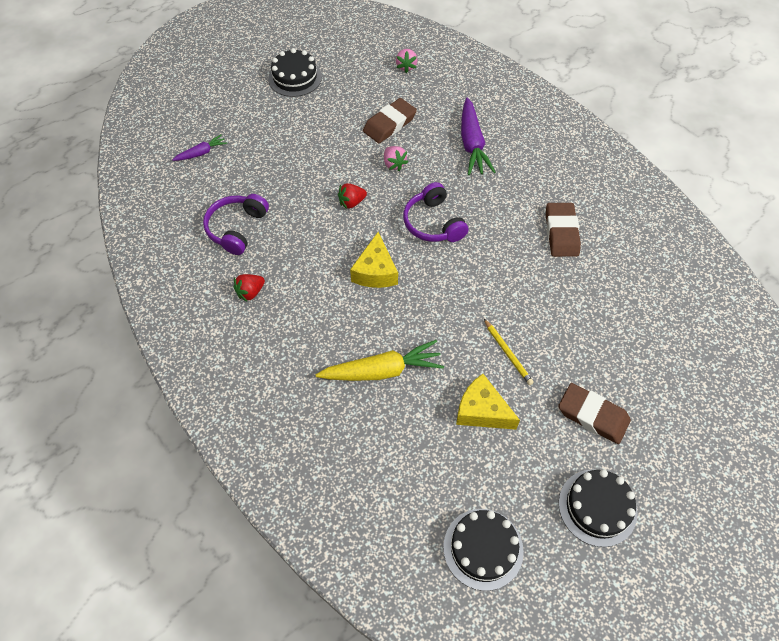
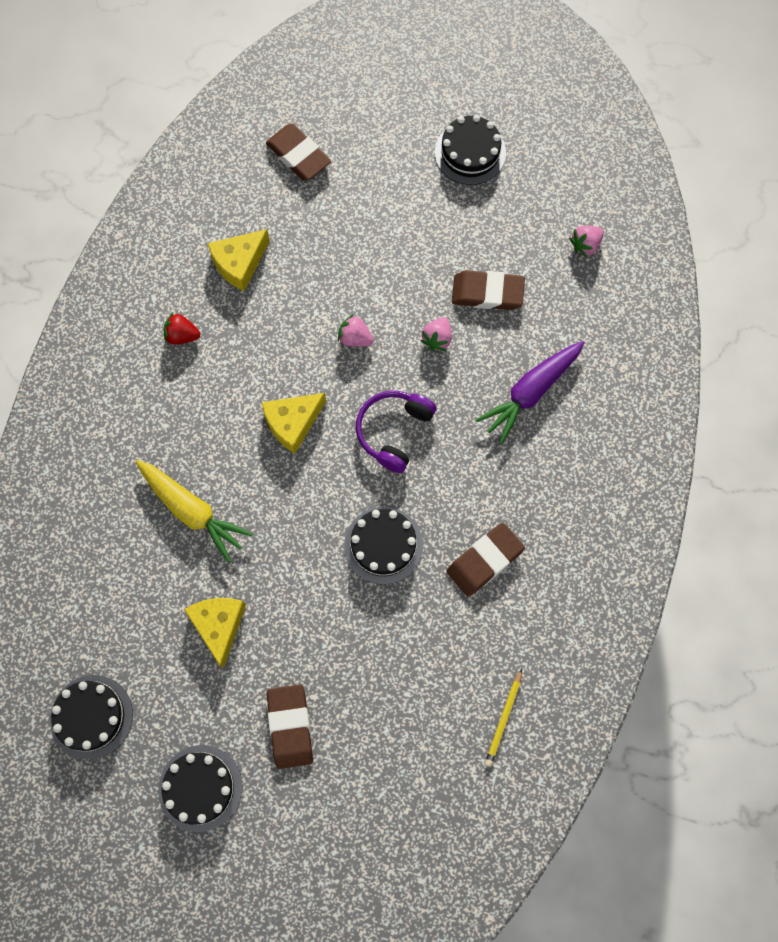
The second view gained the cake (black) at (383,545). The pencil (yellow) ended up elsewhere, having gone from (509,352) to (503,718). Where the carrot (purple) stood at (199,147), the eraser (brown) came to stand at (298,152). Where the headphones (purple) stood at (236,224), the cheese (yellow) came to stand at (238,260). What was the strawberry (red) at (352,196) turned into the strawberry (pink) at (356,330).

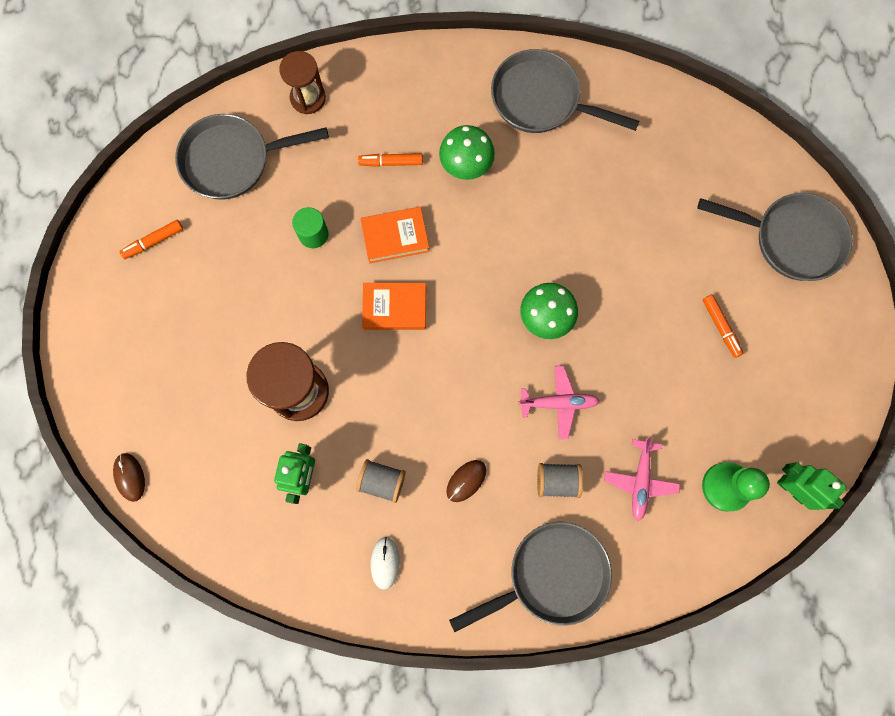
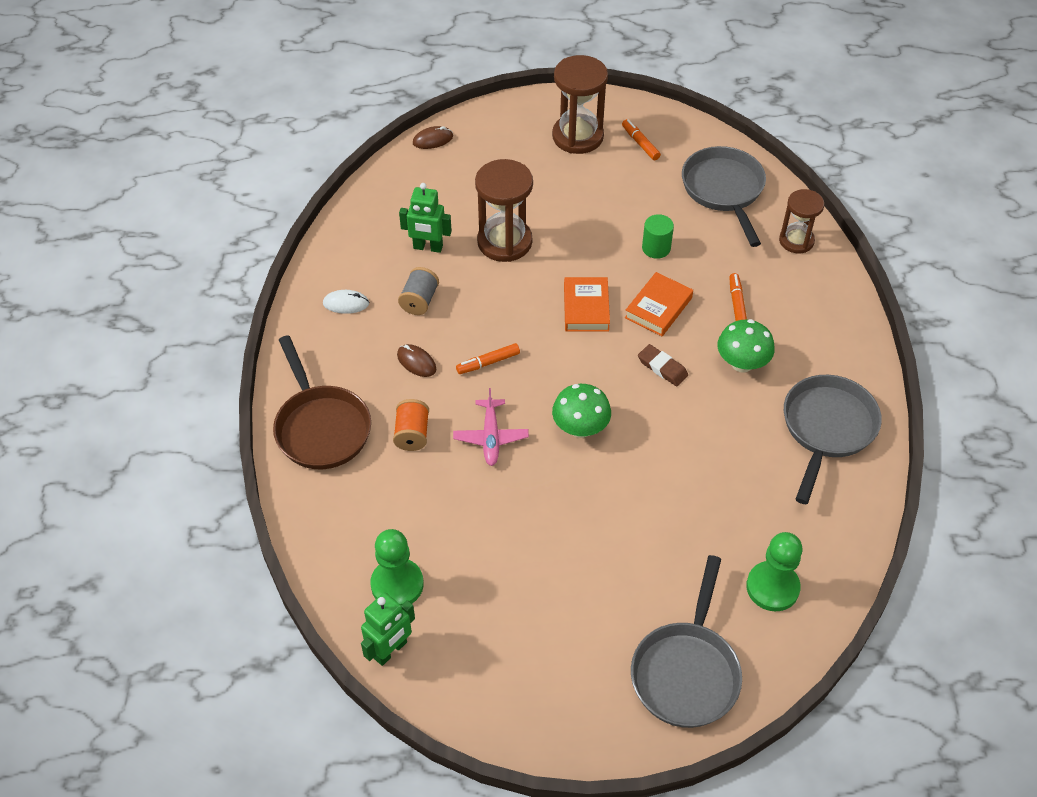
The second view lost the plane (pink) at (642,479). The second view gained the hourglass (brown) at (580,104). The second view gained the eraser (brown) at (663,365). The second view gained the pawn (green) at (774,571). The marker (orange) ended up elsewhere, having gone from (723,326) to (488,358). What was the pan (grey) at (530,577) turned into the pan (brown) at (322,402). What was the spool (grey) at (560,480) turned into the spool (orange) at (411,425). The book (orange) at (395,235) ended up facing another way, 45 degrees clockwise from before.

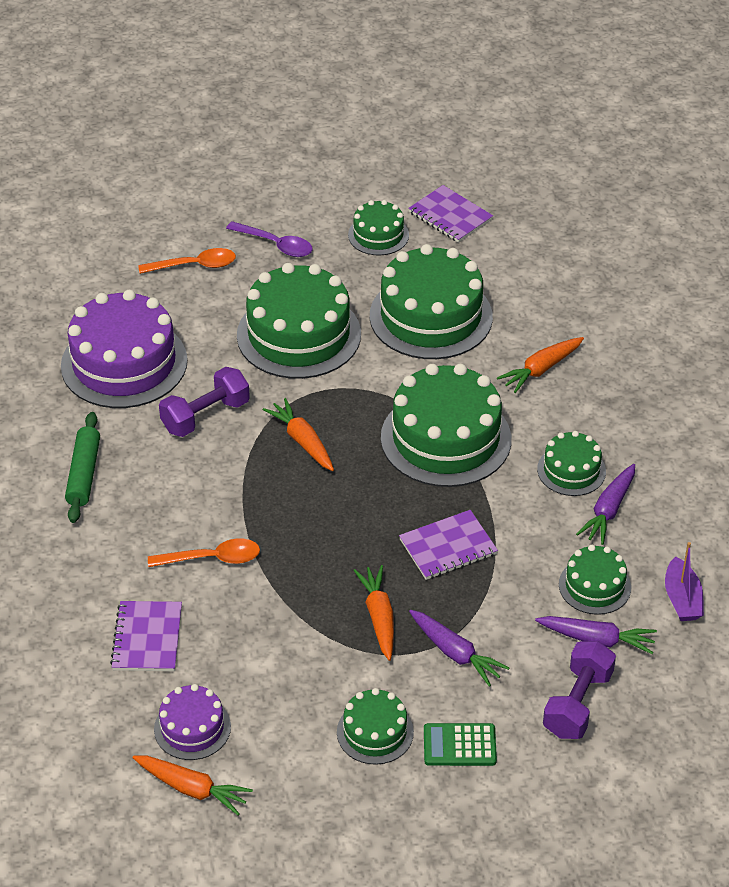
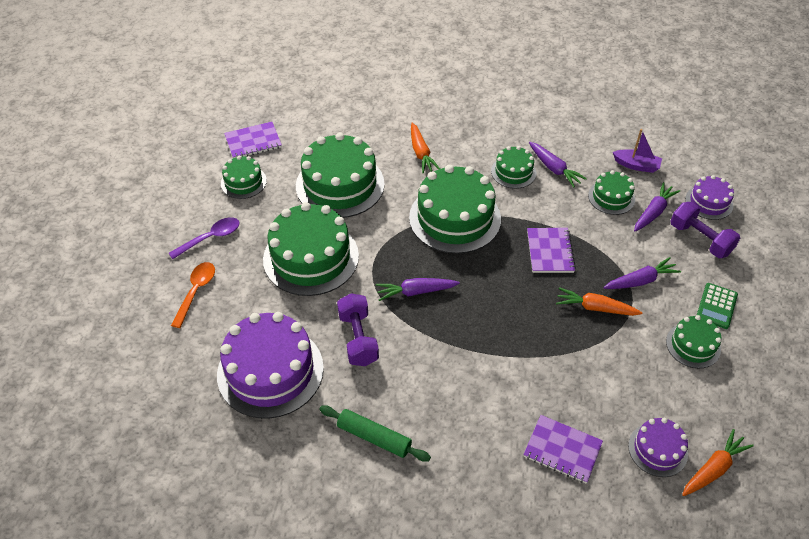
The second view lost the spoon (orange) at (204,552). The second view gained the cake (purple) at (709,197). What was the carrot (orange) at (298,434) turned into the carrot (purple) at (418,289).

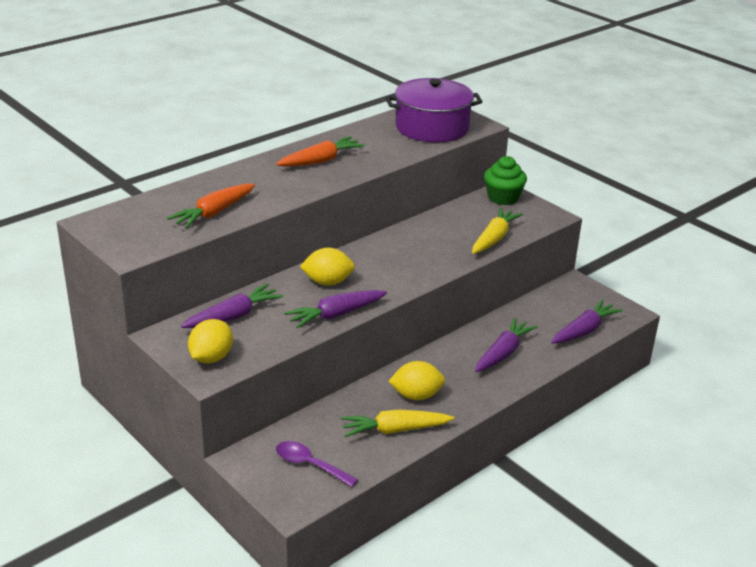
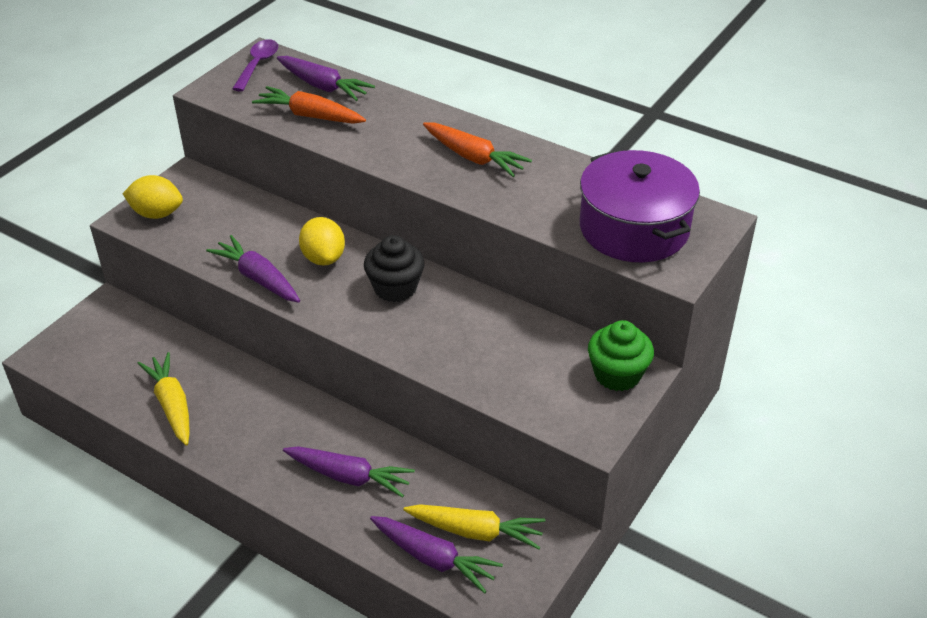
The second view lost the lemon (yellow) at (416,380). The second view gained the cupcake (black) at (394,268). The carrot (purple) ended up elsewhere, having gone from (232,306) to (326,78). The spoon (purple) ended up elsewhere, having gone from (317,464) to (255,65). The carrot (yellow) ended up elsewhere, having gone from (497,231) to (474,527).

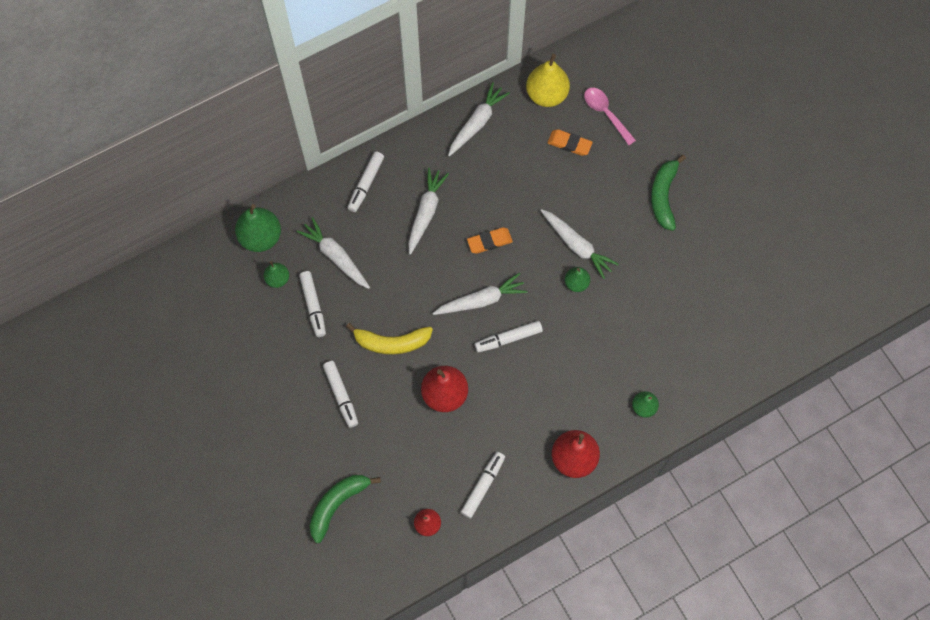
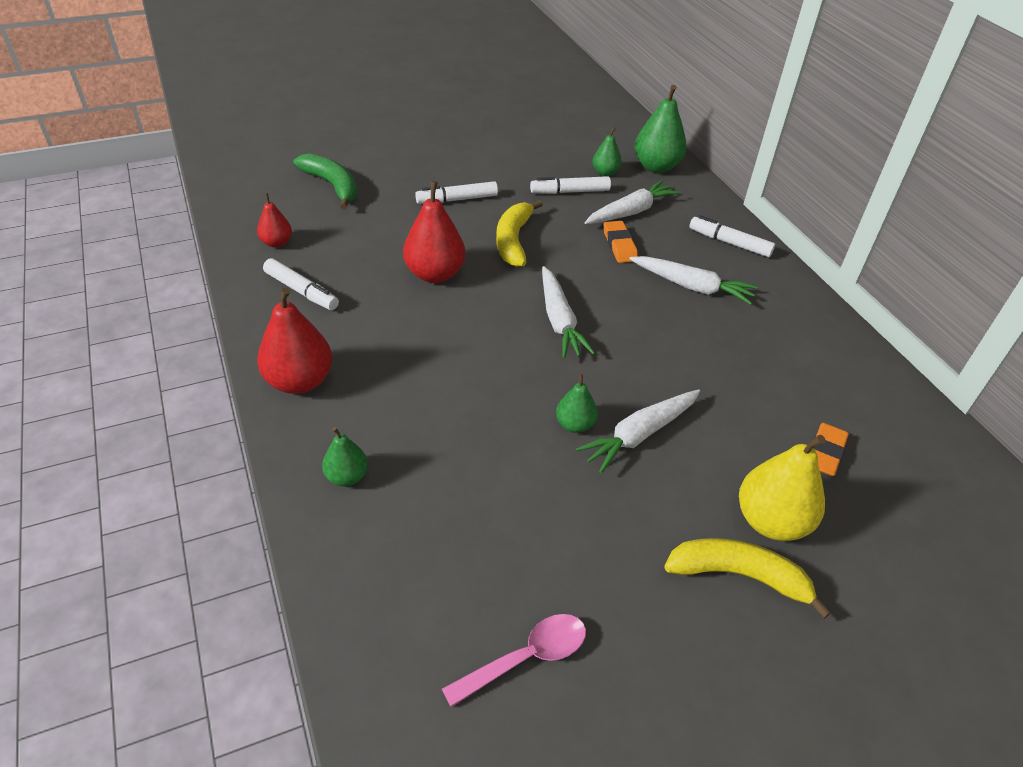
The second view lost the carrot (white) at (479,119). The second view lost the marker (white) at (509,337). The eraser (orange) ended up elsewhere, having gone from (490,240) to (621,242). The pear (yellow) ended up elsewhere, having gone from (548,80) to (782,488). The spoon (pink) ended up elsewhere, having gone from (610,116) to (514,660). What was the banana (green) at (668,193) turned into the banana (yellow) at (747,578).

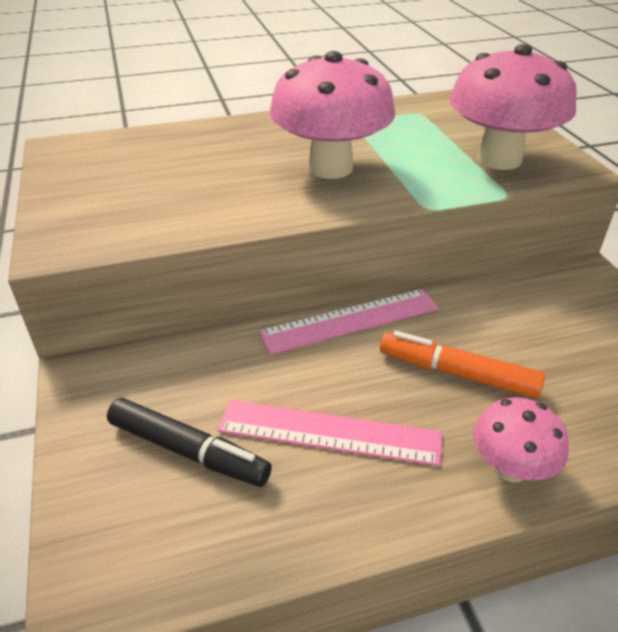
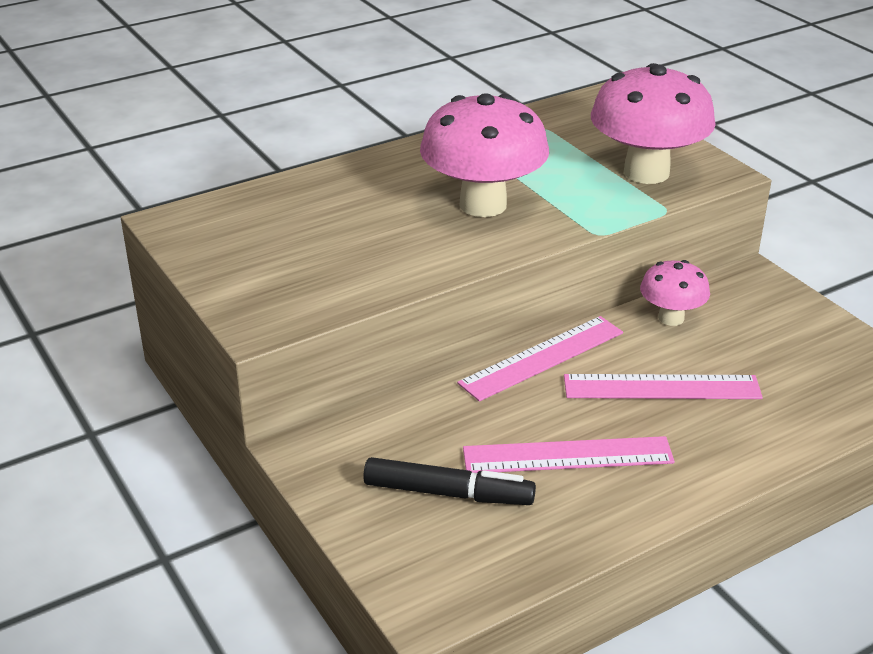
The mushroom (pink) ended up elsewhere, having gone from (521,440) to (675,293). Where the marker (orange) stood at (462,364), the ruler (pink) came to stand at (663,386).

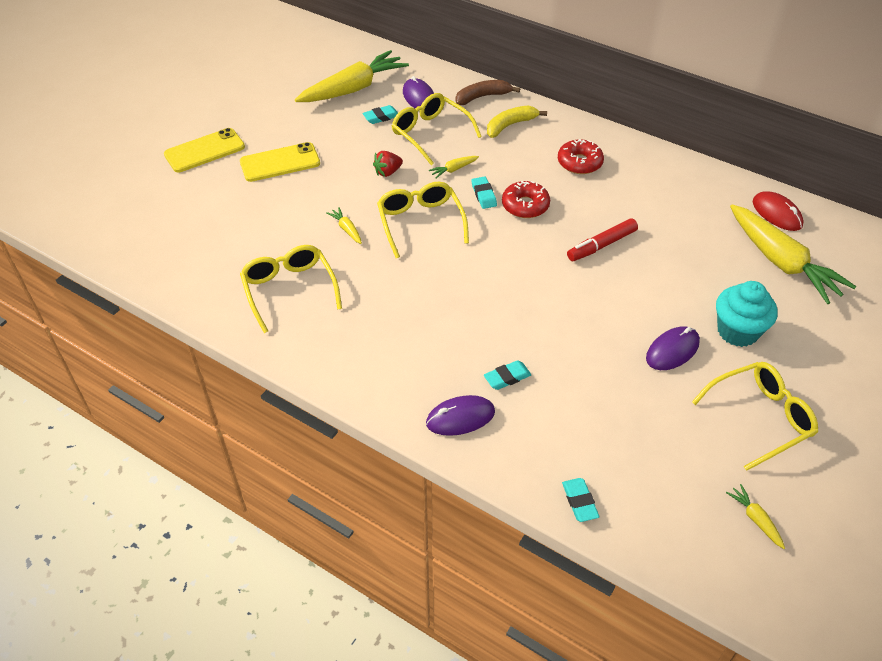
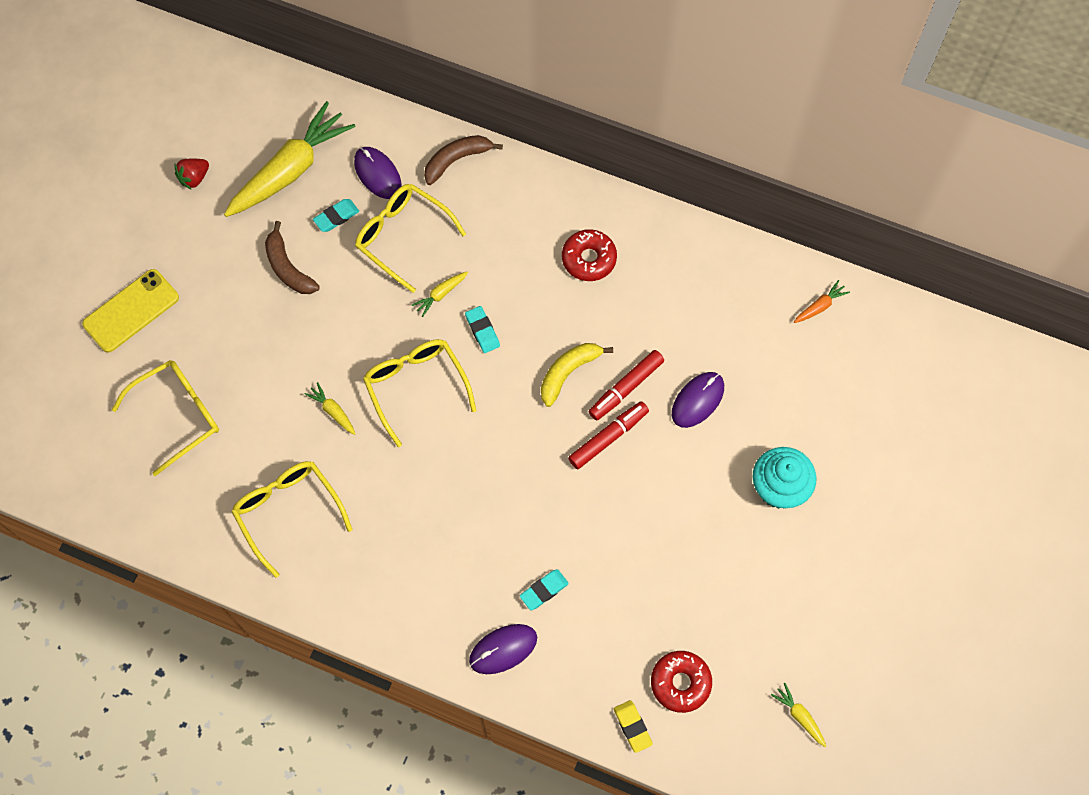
The second view lost the phone (yellow) at (280,162). The second view lost the carrot (yellow) at (793,254). The second view gained the banana (brown) at (292,257). The second view gained the marker (red) at (608,435). The strawberry (red) ended up elsewhere, having gone from (388,164) to (192,174). The banana (yellow) ended up elsewhere, having gone from (517,122) to (577,375). The donut (red) ended up elsewhere, having gone from (526,199) to (681,682). The mouse (purple) ended up elsewhere, having gone from (673,348) to (698,400). The glasses (yellow) ended up elsewhere, having gone from (755,416) to (165,418). Where the mouse (red) stood at (778,211), the carrot (orange) came to stand at (822,301). What was the eraser (turquoise) at (580,500) turned into the eraser (yellow) at (633,726).

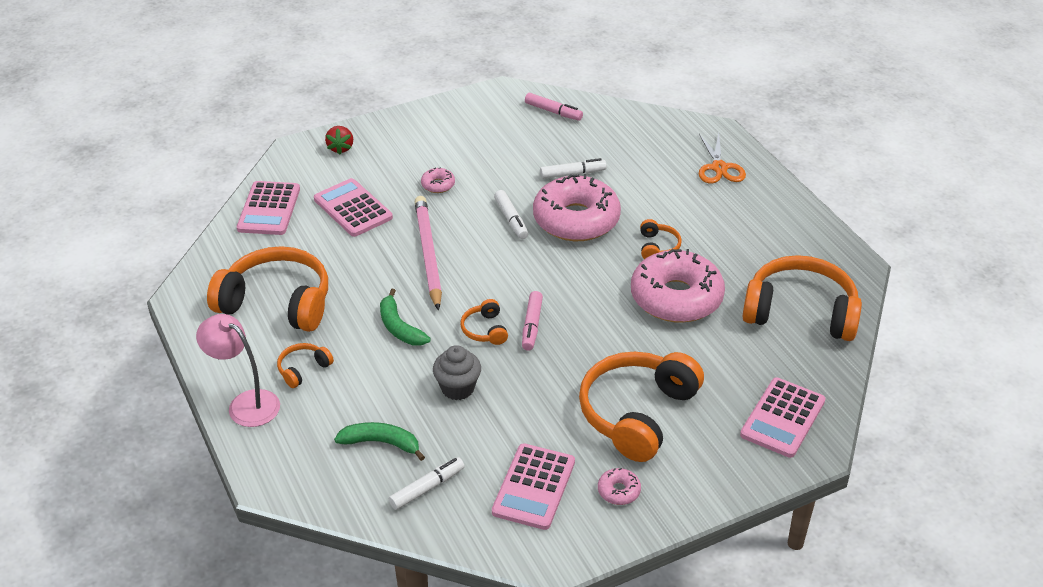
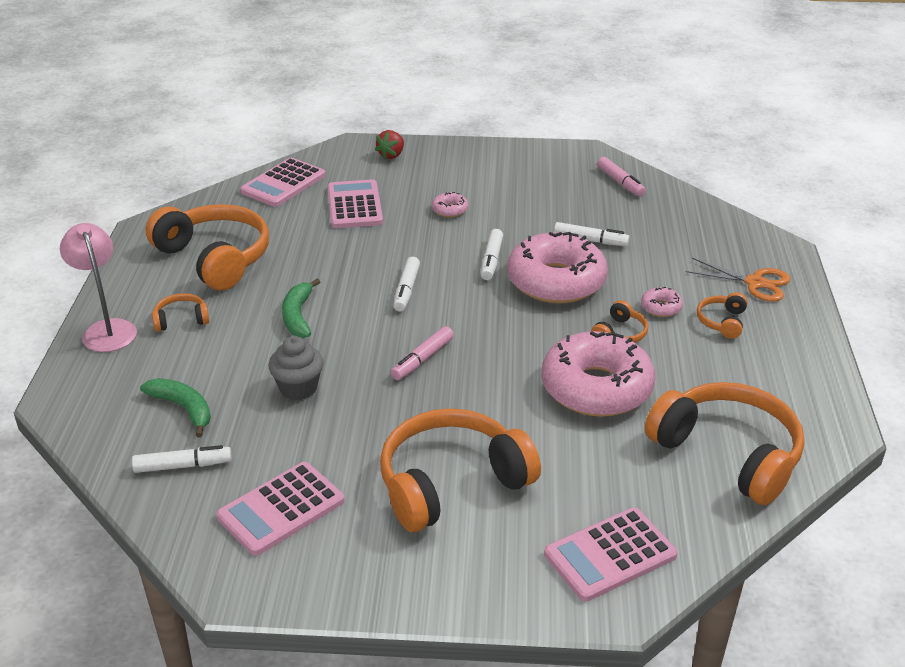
The second view lost the pencil (pink) at (428,253). The second view gained the marker (white) at (406,284). The headphones (orange) ended up elsewhere, having gone from (484,322) to (722,315). The donut (pink) ended up elsewhere, having gone from (619,486) to (662,302). The scissors (orange) at (722,158) ended up facing another way, 90 degrees counterclockwise from before.

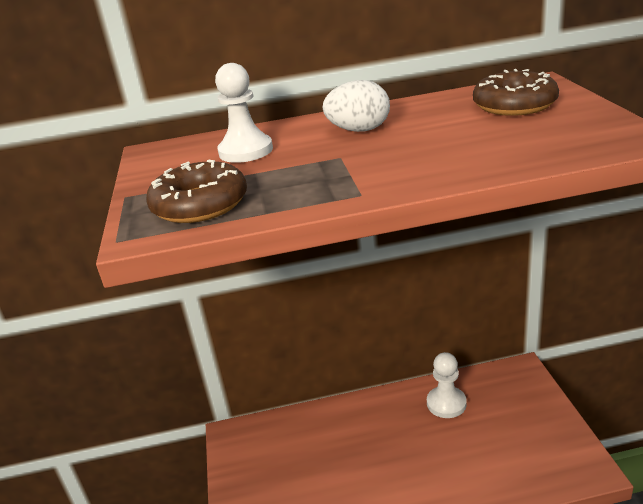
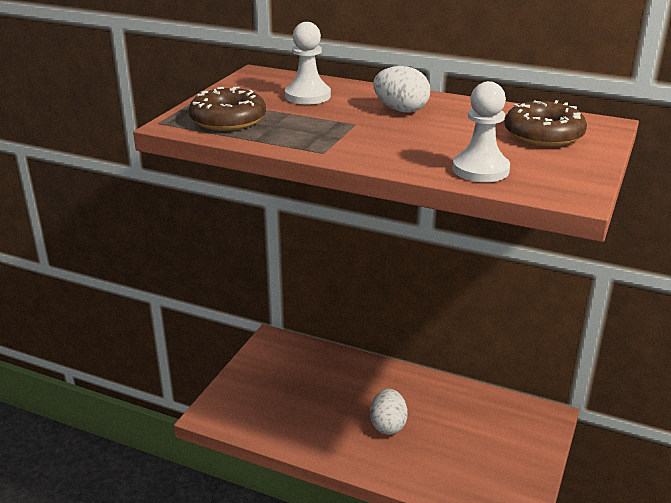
The second view gained the egg (white) at (389,412). The pawn (white) ended up elsewhere, having gone from (447,385) to (481,131).

